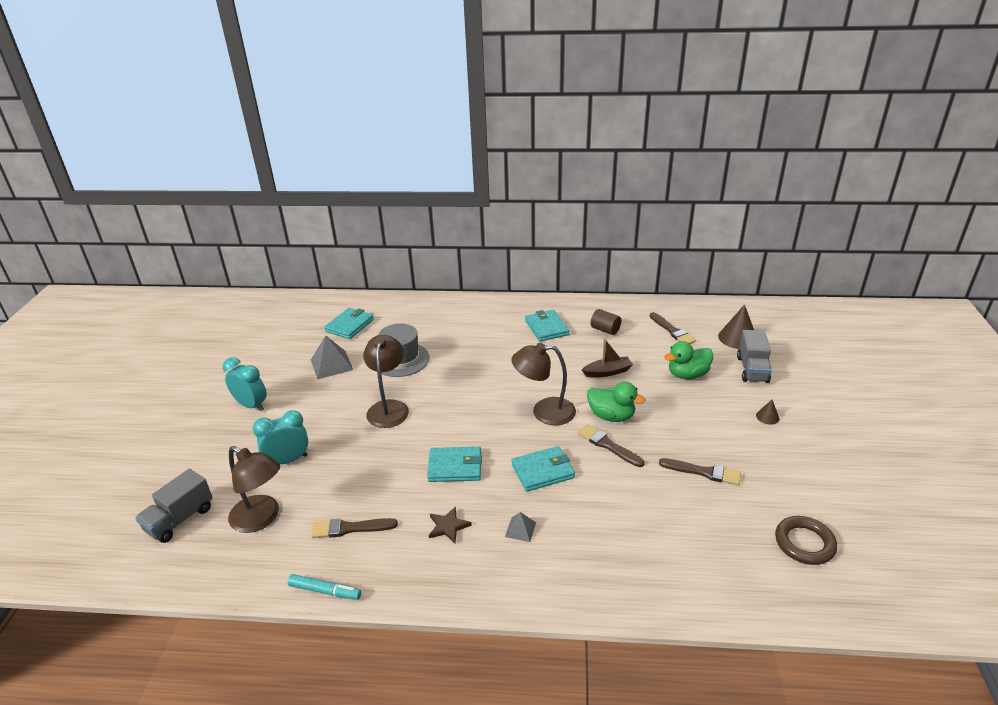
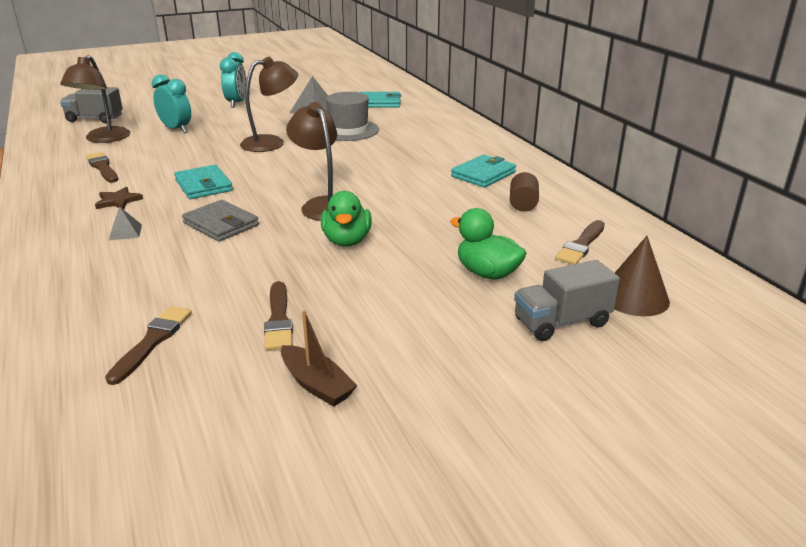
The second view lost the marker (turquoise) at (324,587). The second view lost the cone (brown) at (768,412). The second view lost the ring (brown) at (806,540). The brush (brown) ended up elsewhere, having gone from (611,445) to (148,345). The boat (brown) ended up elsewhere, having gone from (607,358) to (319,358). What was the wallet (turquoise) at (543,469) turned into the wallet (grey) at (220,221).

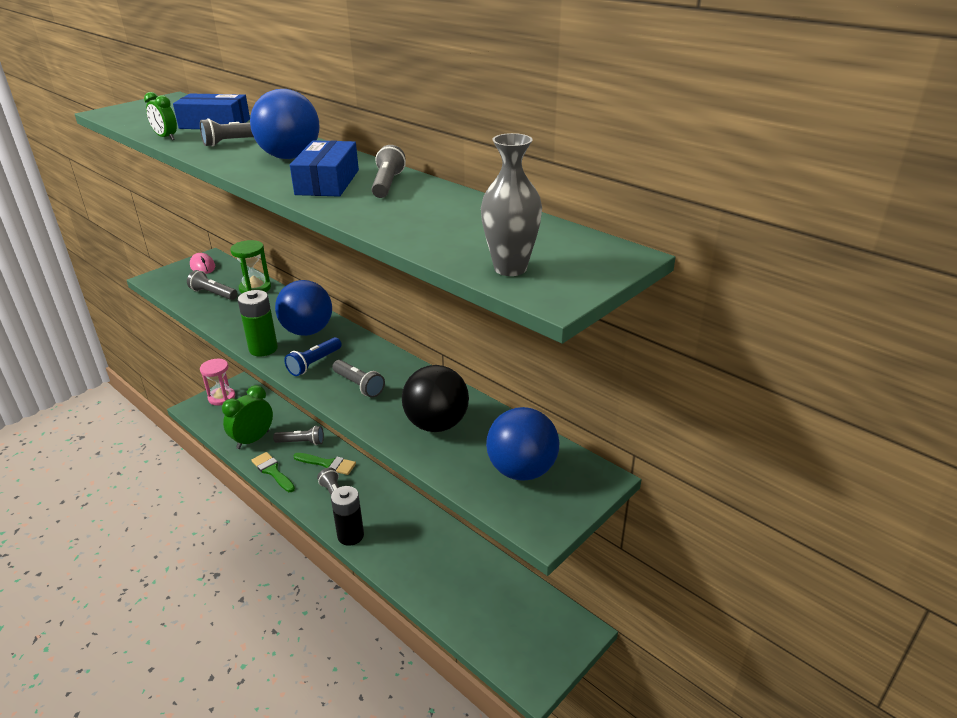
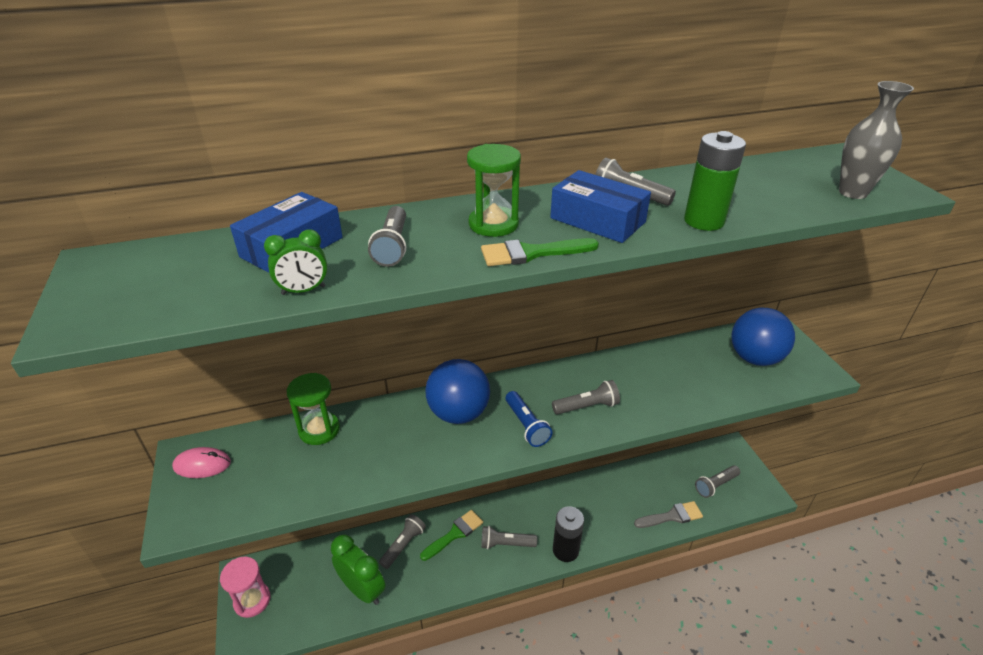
The second view lost the ball (black) at (435,398). The second view gained the brush (grey) at (668,514). The flashlight (grey) ended up elsewhere, having gone from (212,285) to (717,481). The battery (green) ended up elsewhere, having gone from (258,323) to (715,181). The brush (green) ended up elsewhere, having gone from (273,472) to (540,252). Where the ball (blue) stood at (284,124), the hourglass (green) came to stand at (494,190). The clock (green) at (247,417) ended up facing another way, 150 degrees clockwise from before.

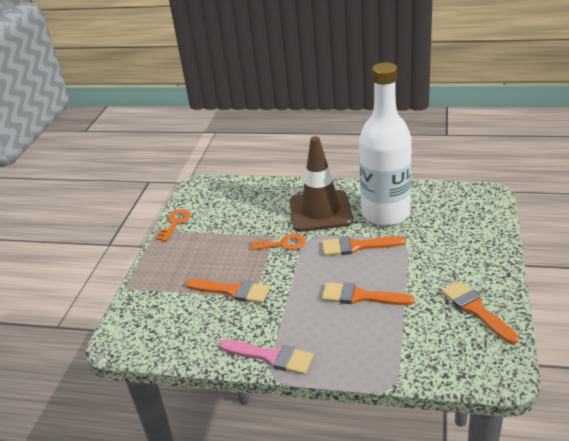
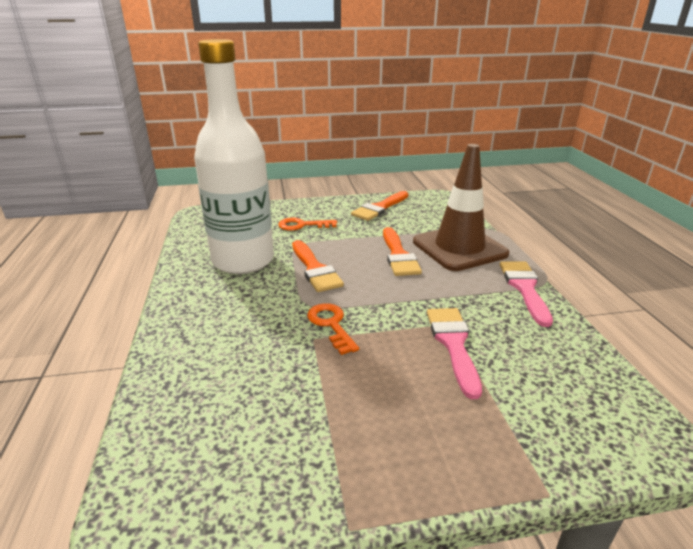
The key (orange) ended up elsewhere, having gone from (173,225) to (307,224). The traffic cone (brown) ended up elsewhere, having gone from (321,184) to (461,207). What was the brush (orange) at (228,291) turned into the brush (pink) at (454,353).

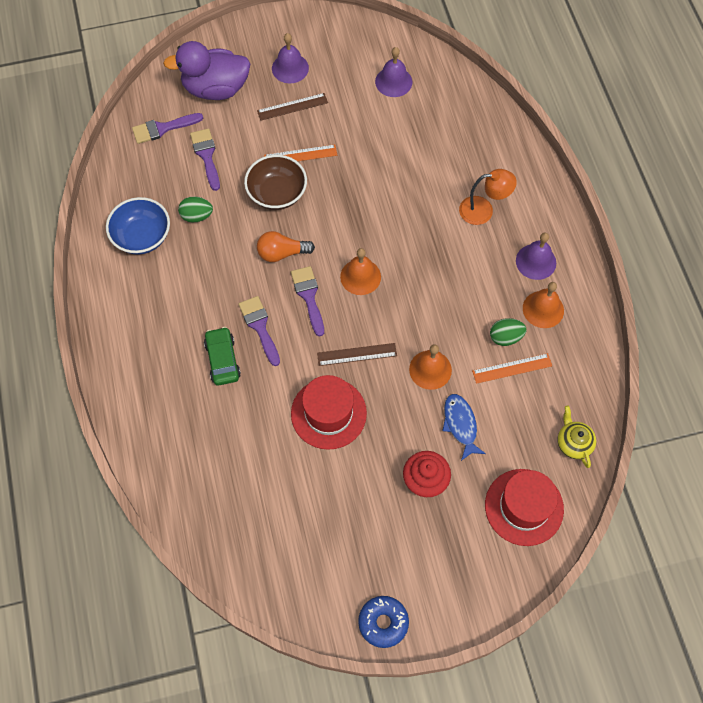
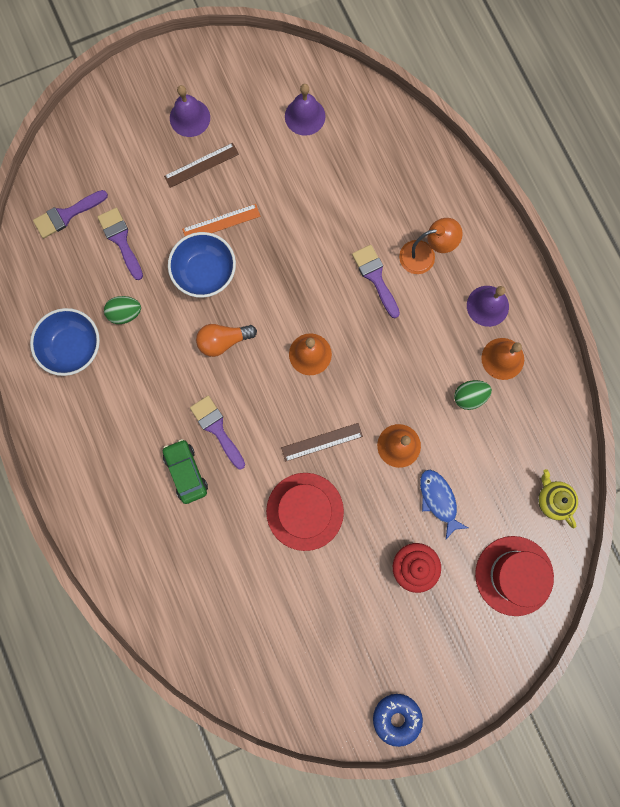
The second view lost the duck (purple) at (206,70). The second view lost the ruler (orange) at (512,368). The brush (purple) ended up elsewhere, having gone from (307,301) to (376,281). What was the bowl (brown) at (275,182) turned into the bowl (blue) at (202,265).

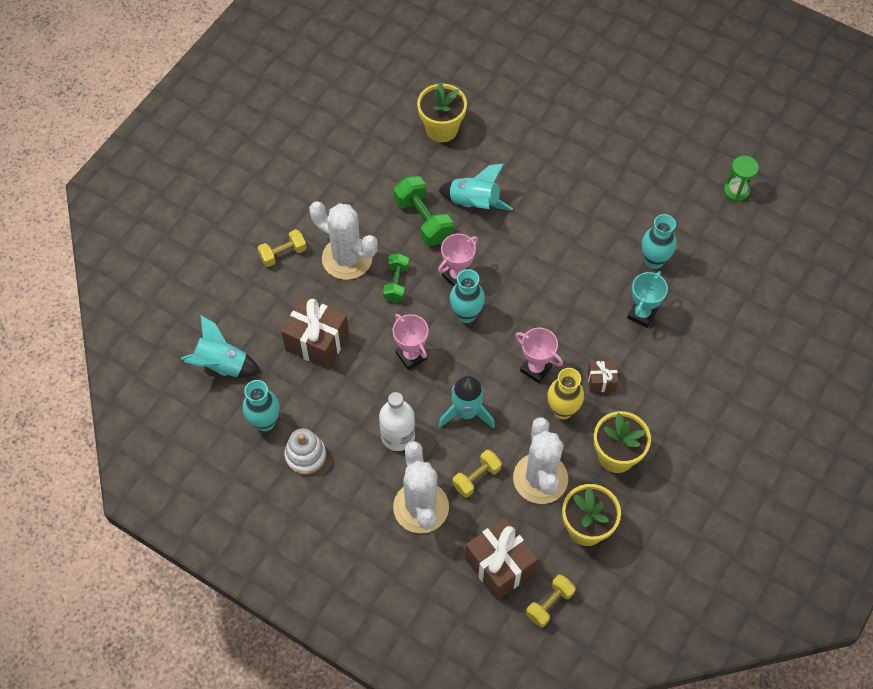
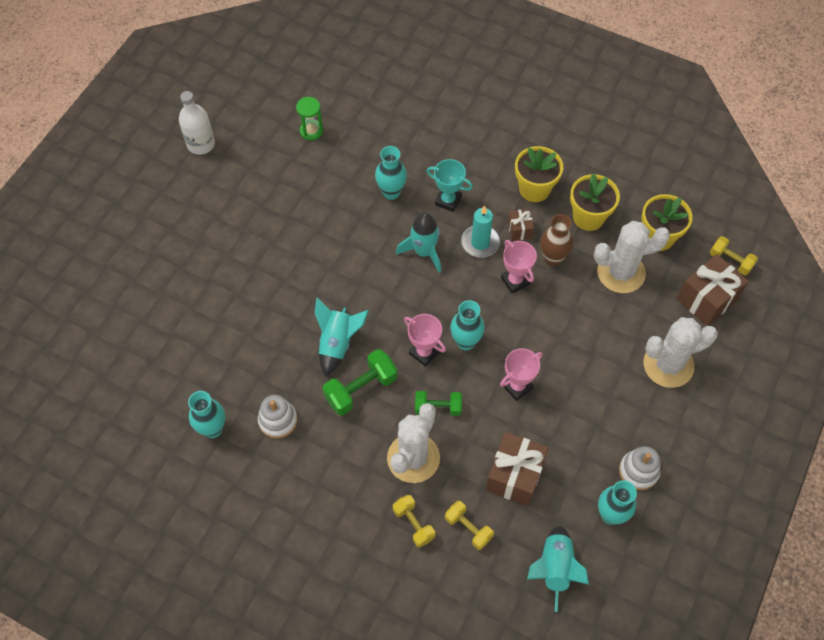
The second view gained the vase (turquoise) at (206,414). The second view gained the stacking toy (white) at (277,416). The second view gained the candle (turquoise) at (480,231). The bottle (white) ended up elsewhere, having gone from (397,421) to (197,123). The flower pot (yellow) ended up elsewhere, having gone from (442,112) to (539,174). The rocket (turquoise) ended up elsewhere, having gone from (466,402) to (418,243). The dumbbell (yellow) ended up elsewhere, having gone from (477,474) to (469,525). What was the vase (yellow) at (565,393) turned into the vase (brown) at (556,240). The trophy (pink) at (539,355) ended up facing another way, 60 degrees counterclockwise from before.

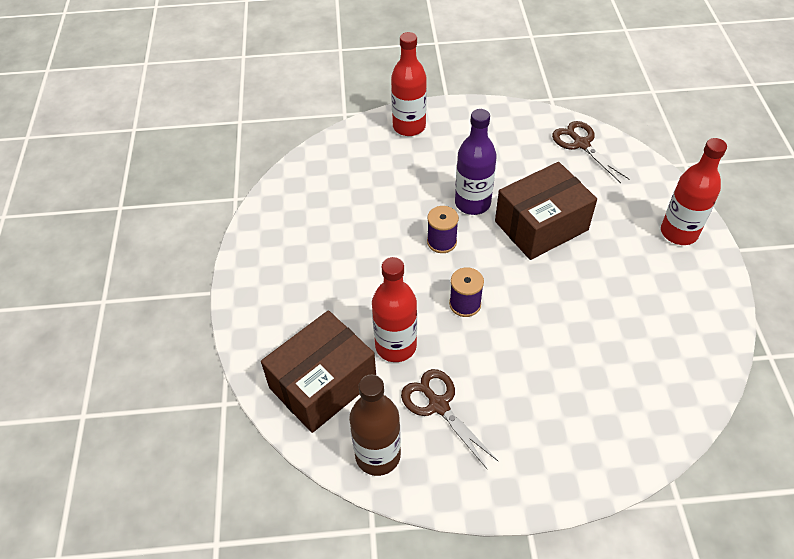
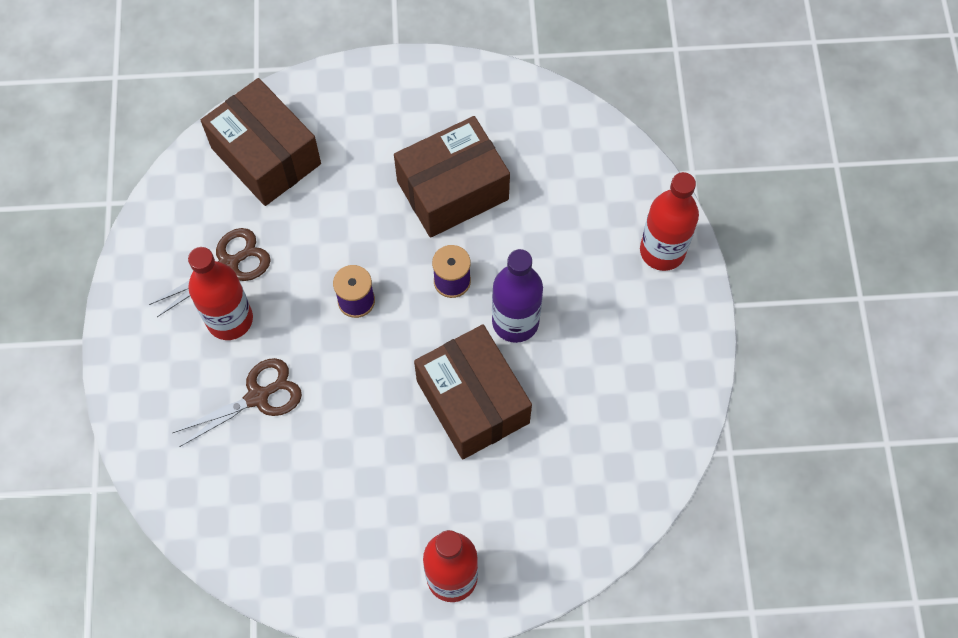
The second view lost the bottle (brown) at (375,425). The second view gained the box (brown) at (452,177). The bottle (red) ended up elsewhere, having gone from (394,309) to (220,293). The scissors (brown) ended up elsewhere, having gone from (590,152) to (237,402).

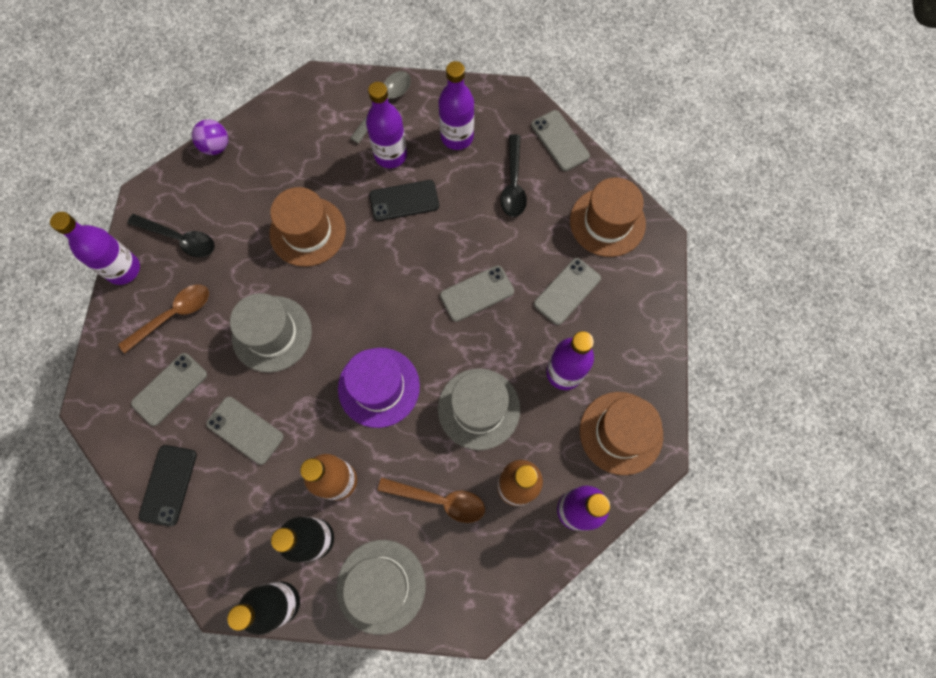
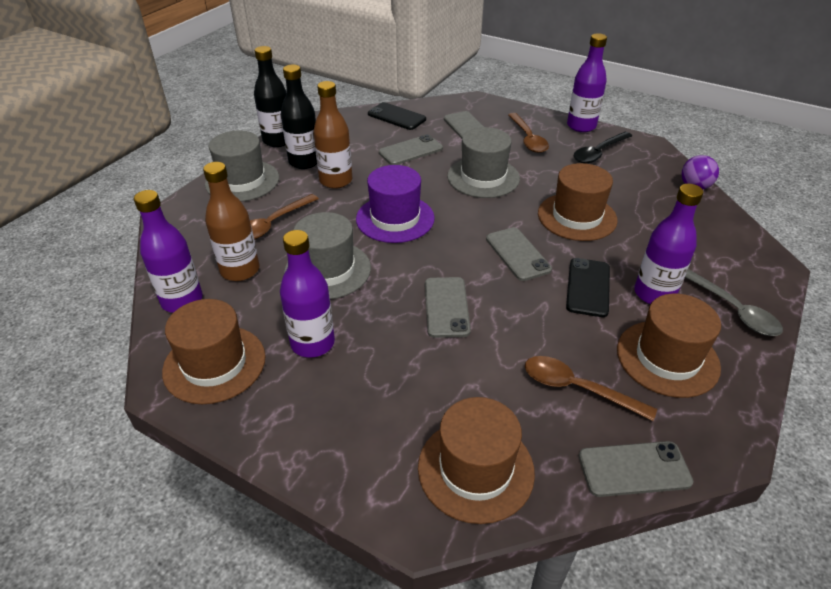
The phone (grey) ended up elsewhere, having gone from (567,291) to (519,254). Where the bottle (purple) stood at (456,105), the hat (brown) came to stand at (669,346). What was the spoon (black) at (513,175) turned into the spoon (brown) at (591,388).

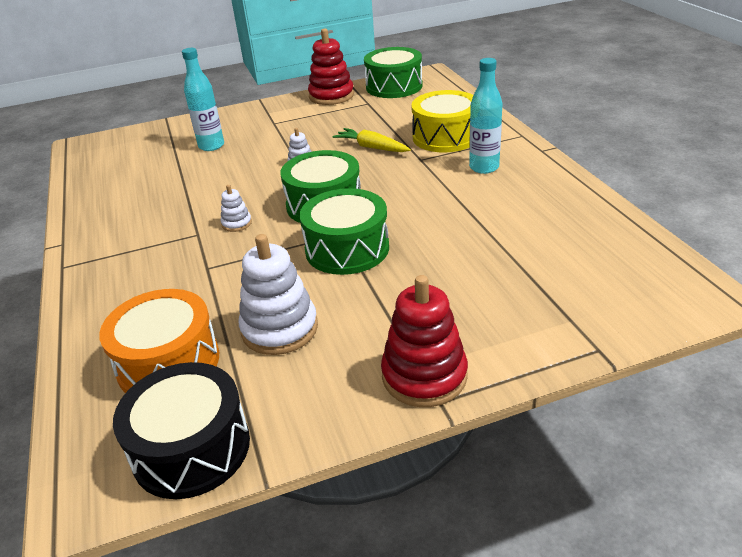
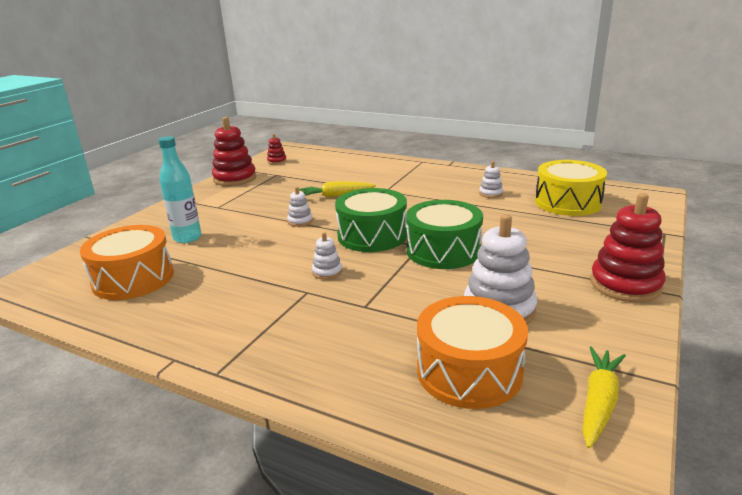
The second view lost the bottle (turquoise) at (486,116). The second view gained the drum (orange) at (127,262). The second view gained the stacking toy (white) at (491,179). The drum (yellow) ended up elsewhere, having gone from (442,121) to (571,188). Where the drum (black) stood at (181,430), the carrot (yellow) came to stand at (604,397). Where the drum (green) stood at (393,72), the stacking toy (red) came to stand at (277,149).

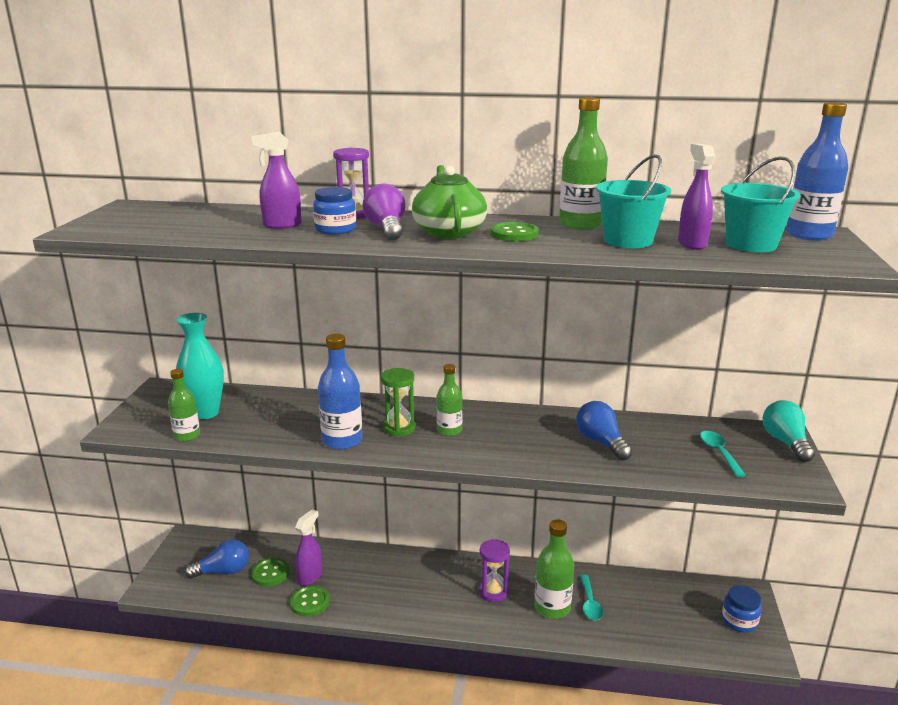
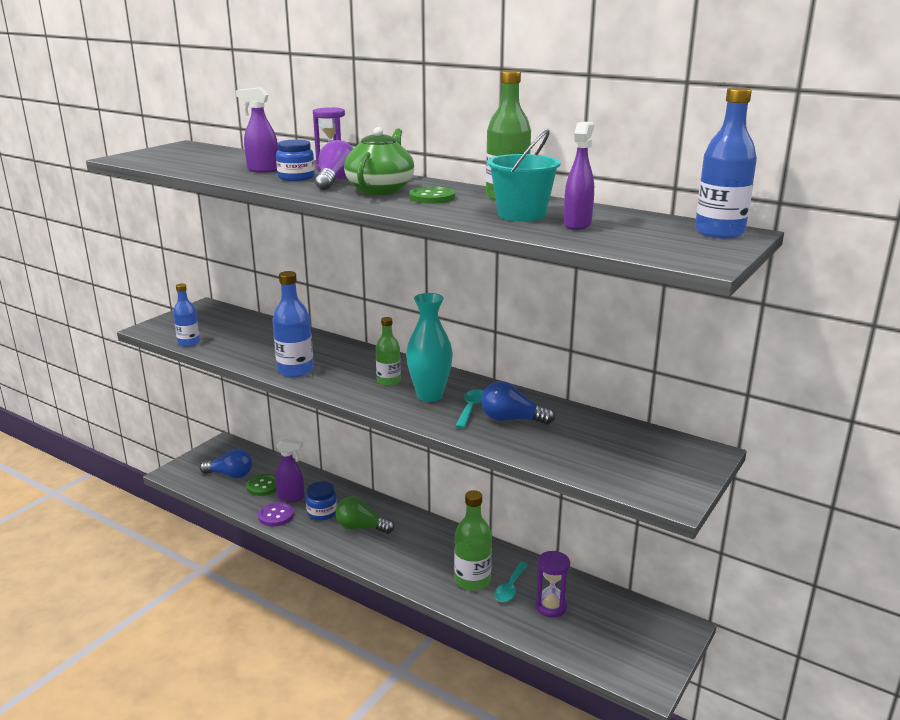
The second view lost the hourglass (green) at (398,402). The second view lost the bucket (turquoise) at (760,205). The second view lost the light bulb (turquoise) at (789,431). The second view gained the light bulb (green) at (364,515). The vase (turquoise) ended up elsewhere, having gone from (200,366) to (429,347). The hourglass (purple) ended up elsewhere, having gone from (494,570) to (552,584). The spoon (turquoise) ended up elsewhere, having gone from (723,454) to (469,409). The jar (blue) ended up elsewhere, having gone from (742,608) to (321,501). What was the bottle (green) at (184,405) turned into the bottle (blue) at (186,315). What was the button (green) at (310,601) turned into the button (purple) at (276,514). The spray bottle (purple) at (308,547) ended up facing another way, 45 degrees clockwise from before. The light bulb (blue) at (604,430) ended up facing another way, 75 degrees counterclockwise from before.

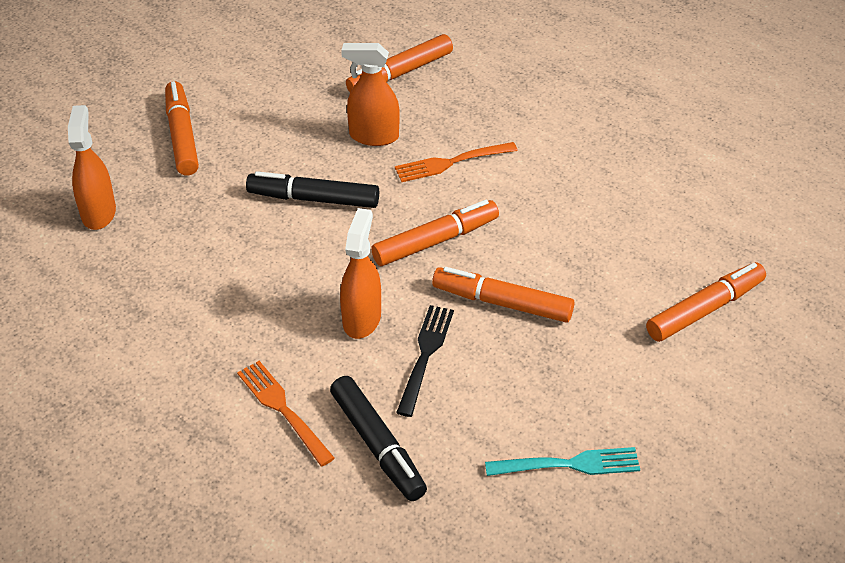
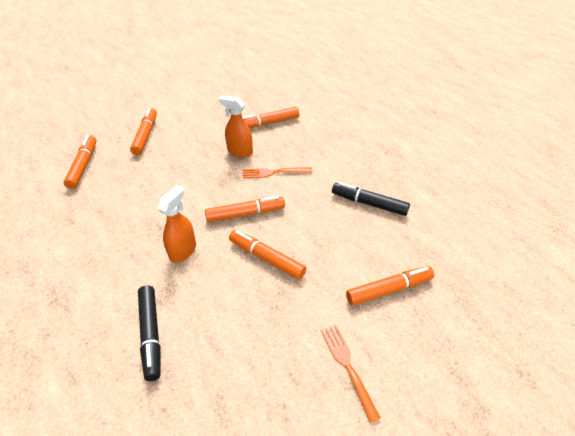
The second view lost the fork (black) at (425,361). The second view lost the fork (turquoise) at (562,461). The fork (orange) ended up elsewhere, having gone from (286,413) to (351,374). The marker (black) ended up elsewhere, having gone from (312,189) to (371,199). Where the spray bottle (orange) stood at (92,167), the marker (orange) came to stand at (80,162).

